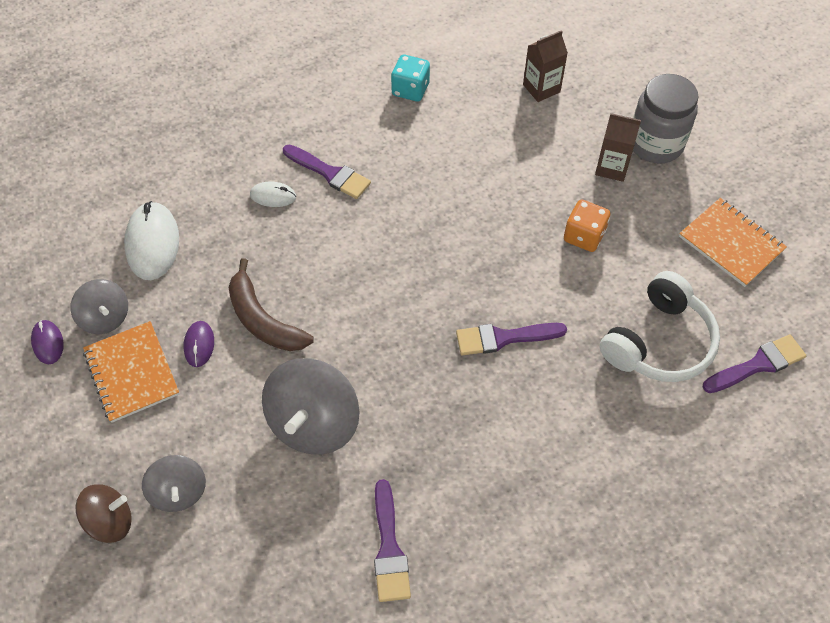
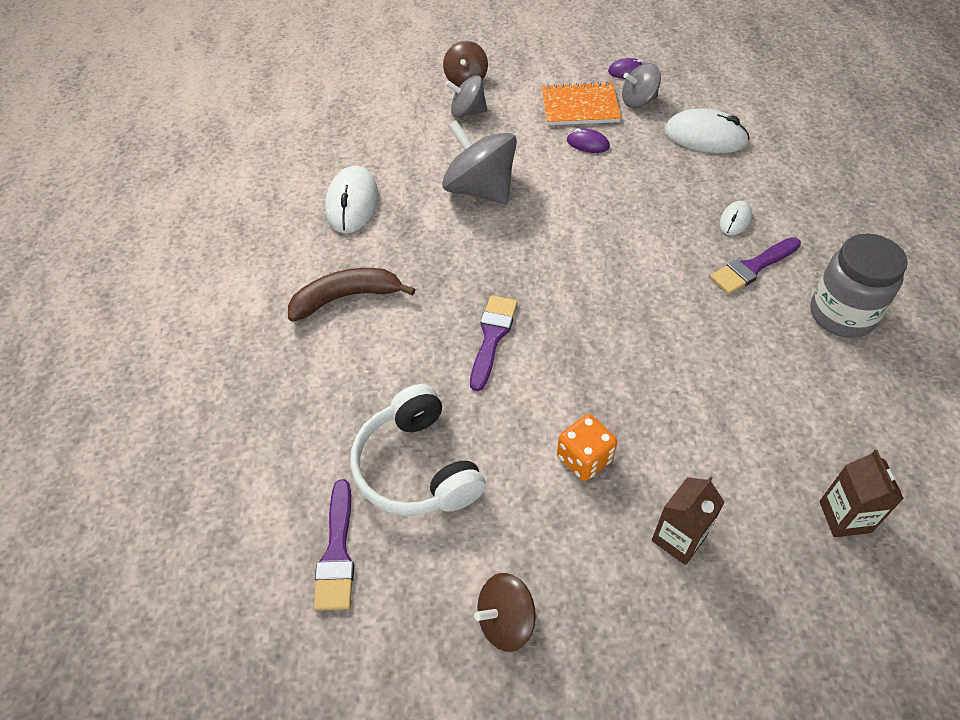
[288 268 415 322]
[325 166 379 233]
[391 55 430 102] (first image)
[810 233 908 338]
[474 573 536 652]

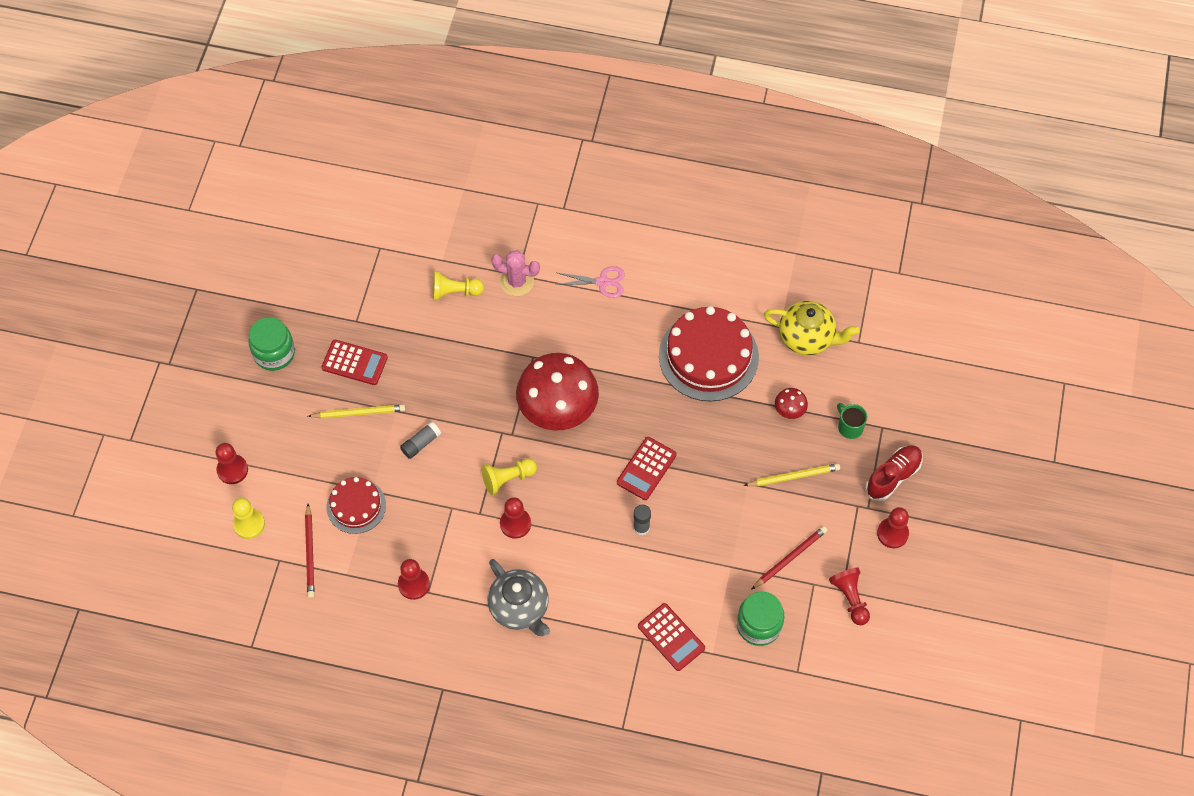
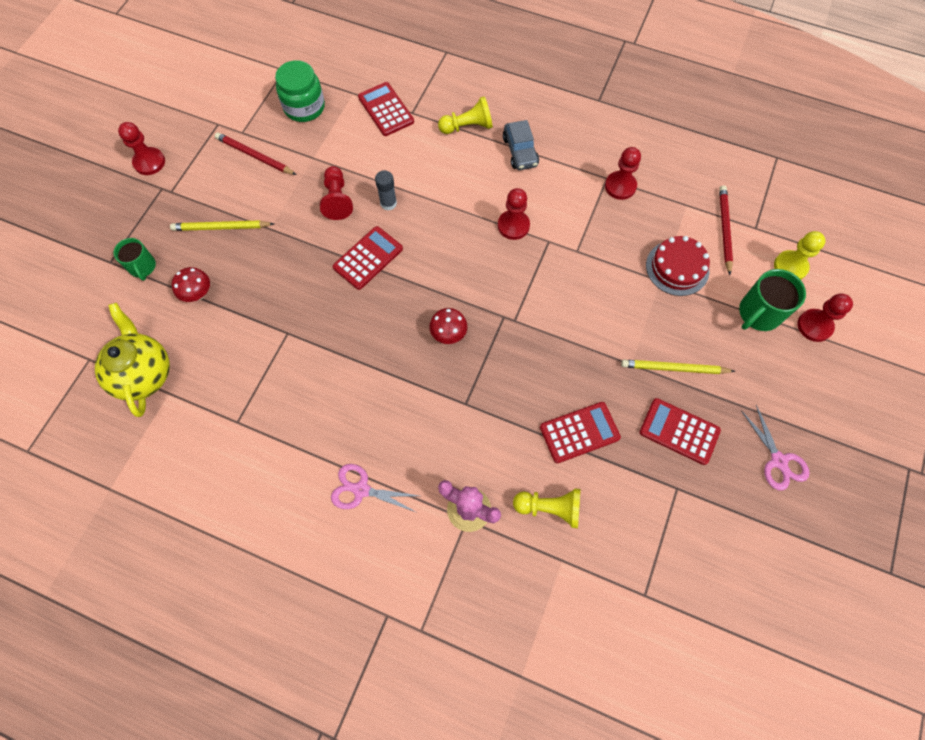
[742 405 810 491]
[400 421 441 459] (first image)
[438 96 493 134]
[503 120 539 170]
[429 308 468 344]
[659 306 759 401] (first image)
[215 132 296 175]
[95 303 170 417]
[320 166 353 220]
[865 445 923 501] (first image)
[540 402 621 463]
[739 269 806 331]

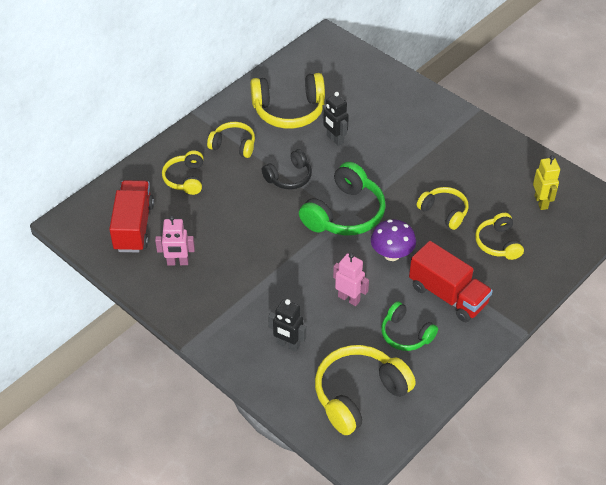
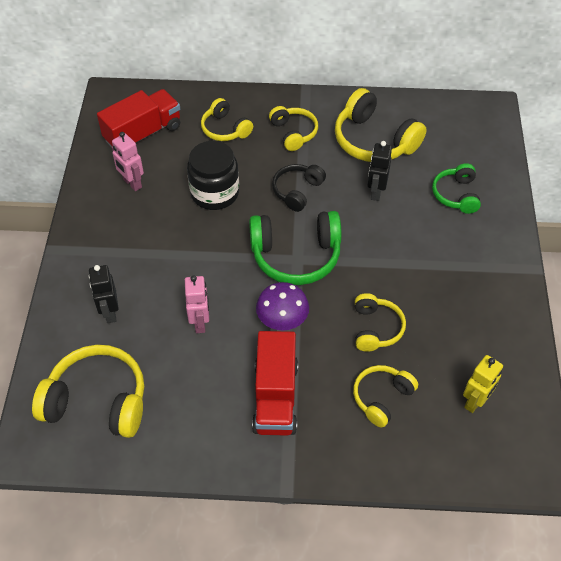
[201 98 253 141]
[272 164 326 212]
[432 163 481 214]
[187 141 239 210]

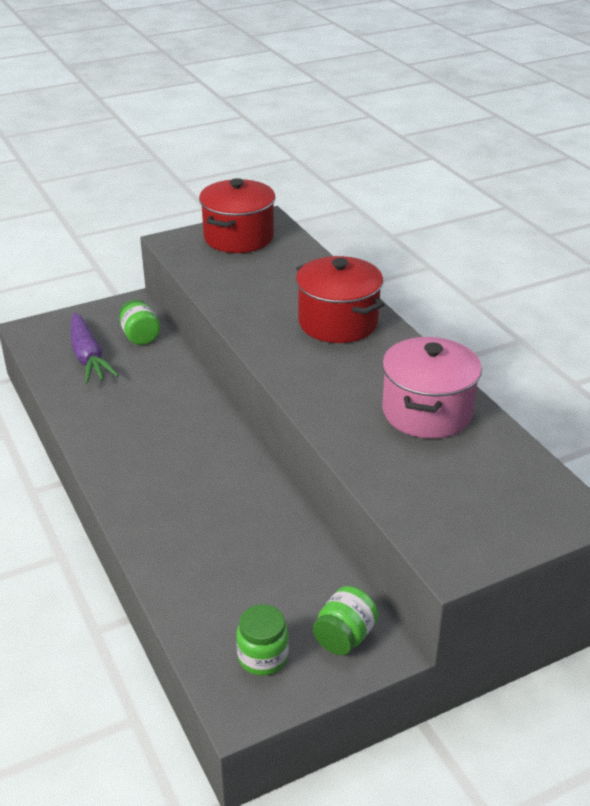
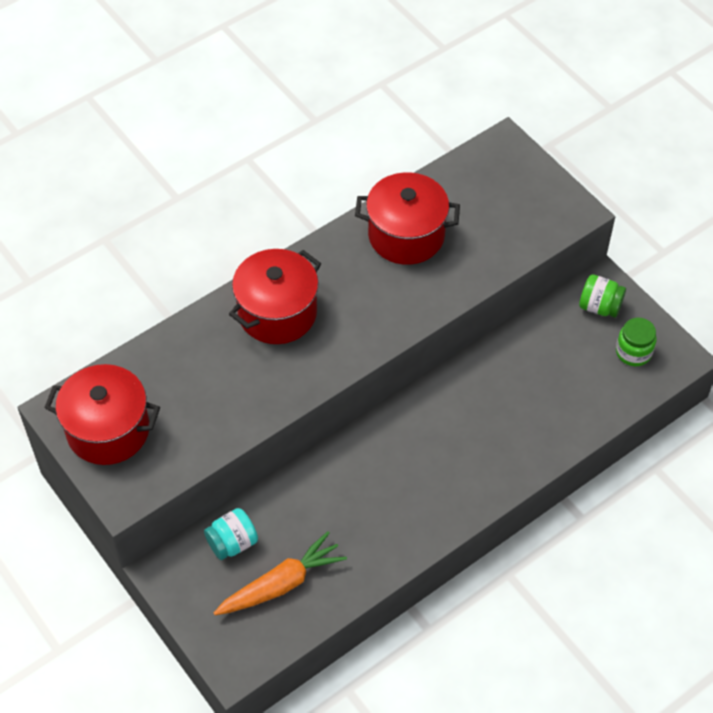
[214 531 347 615]
[204 508 258 560]
[355 172 460 265]

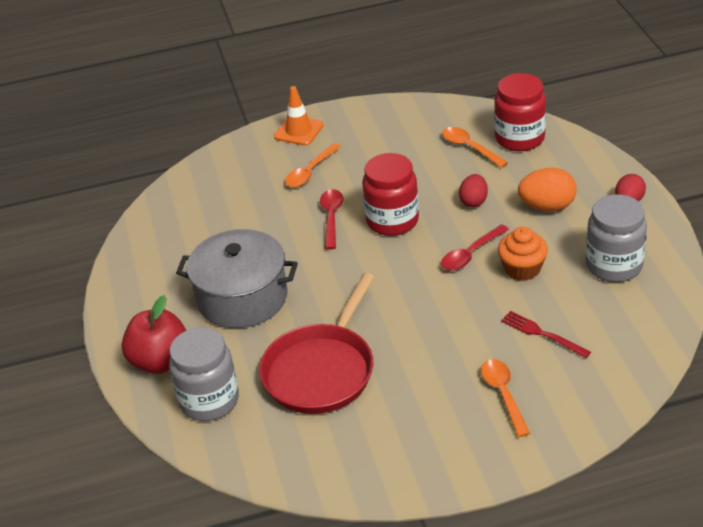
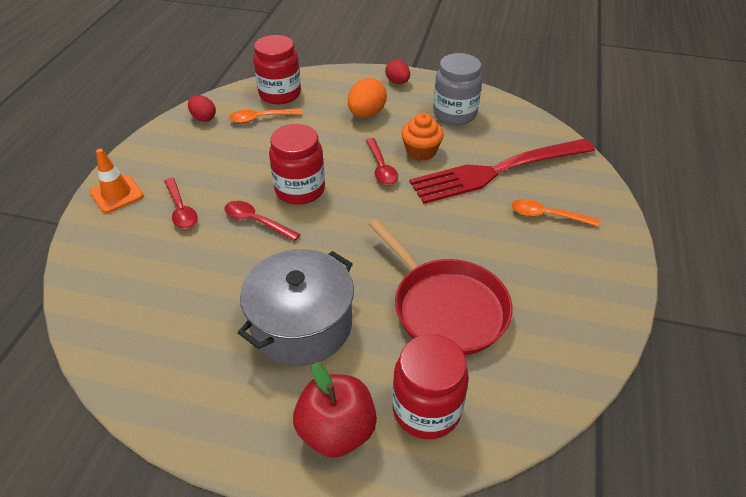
[392 334 469 439]
[164 178 198 229]
[188 95 216 122]
[409 138 595 204]

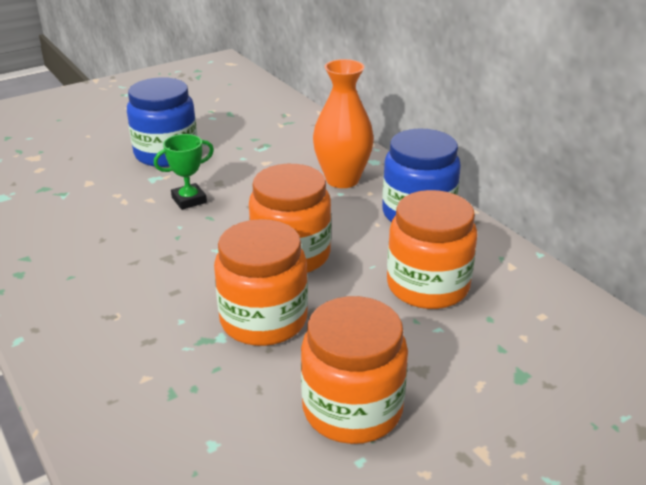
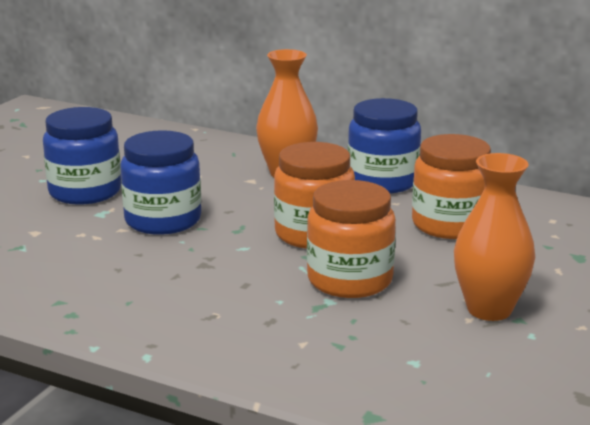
[120 130 201 235]
[454 153 535 321]

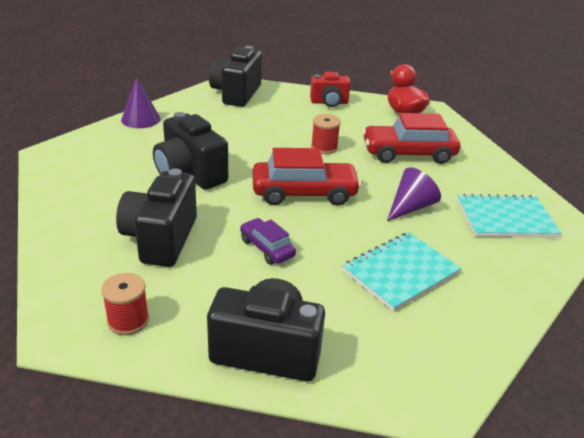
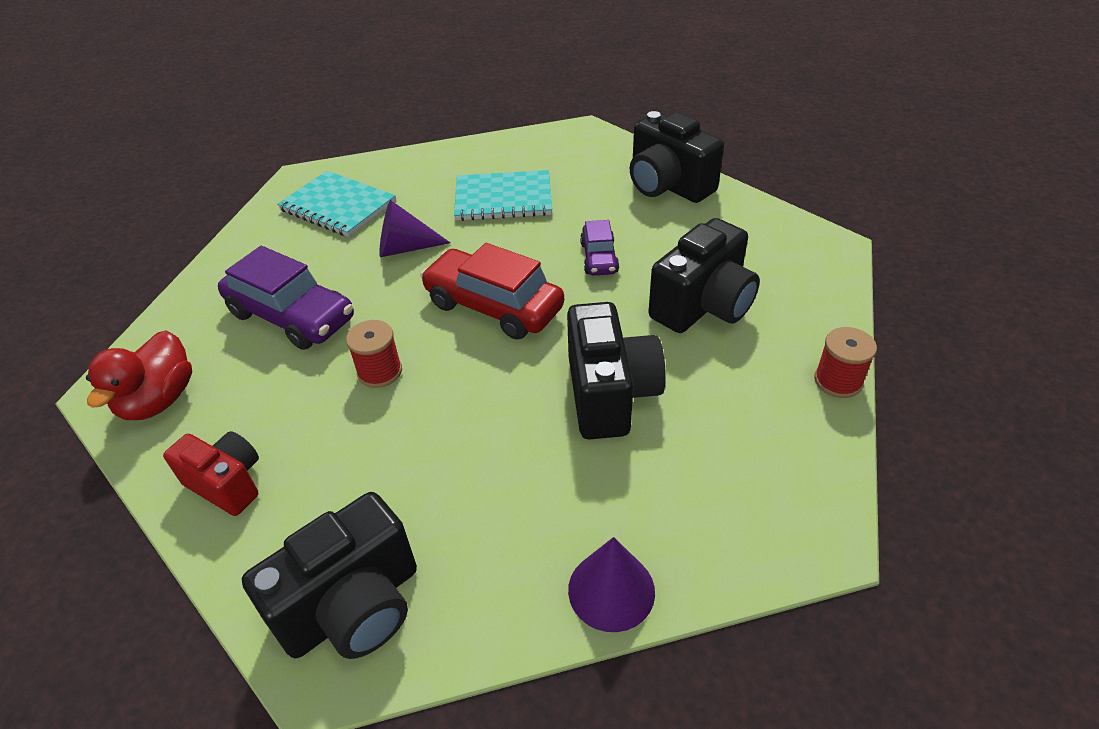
[814 327 877 398]
[218 246 354 350]

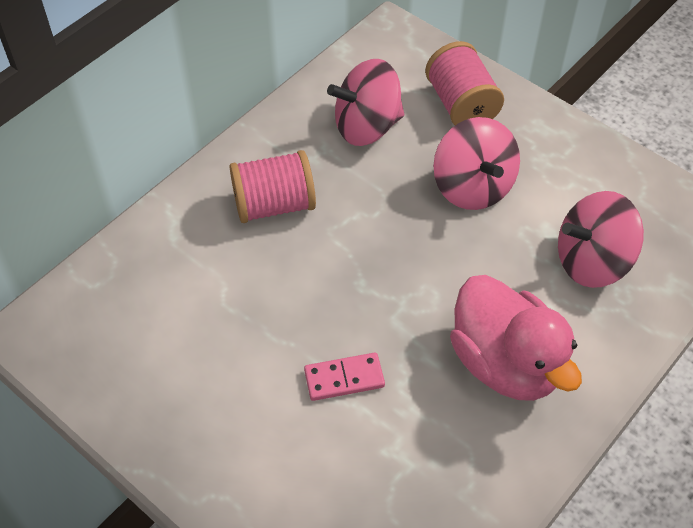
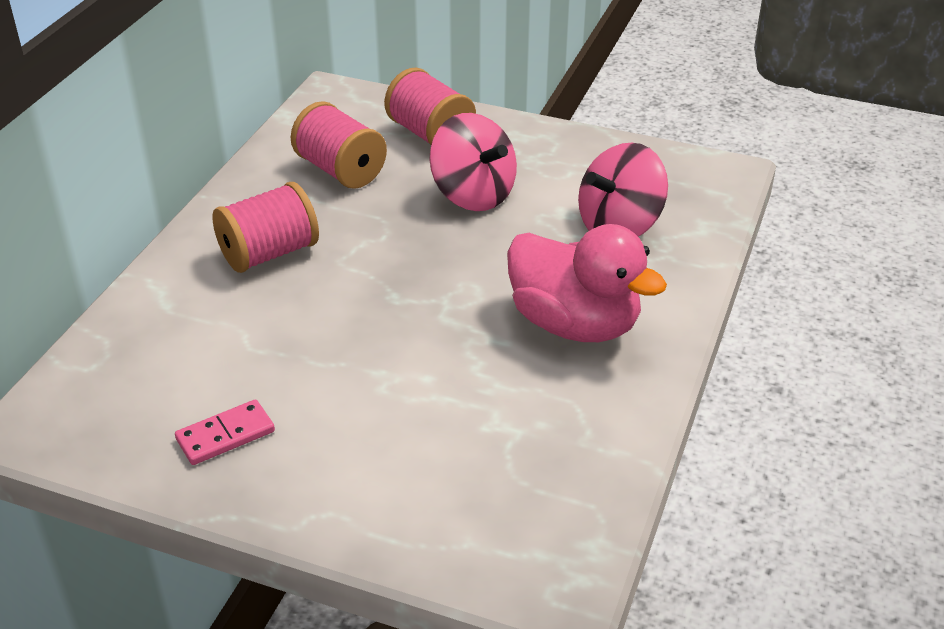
[175 399 275 465]
[291 101 387 189]

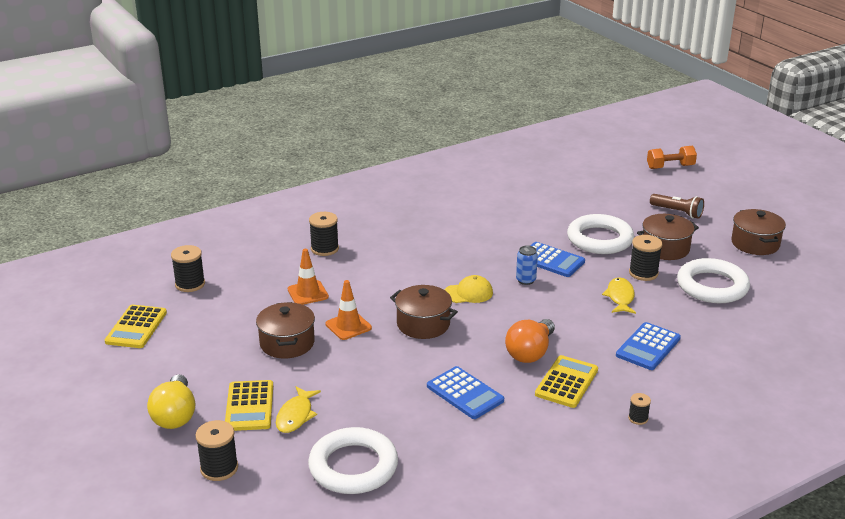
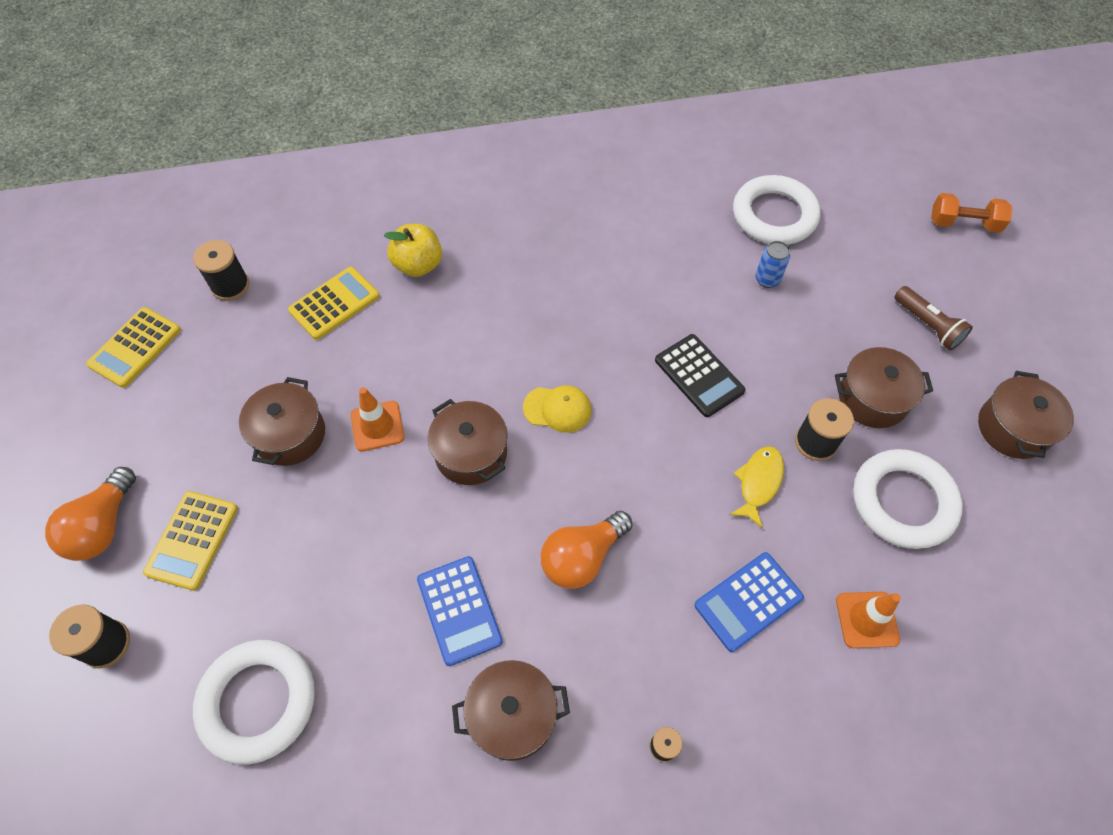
[45 467 136 561]
[276 386 321 433] (first image)
[836 592 901 648]
[384 224 442 277]
[755 241 790 288]
[655 334 745 417]
[288 267 380 340]
[733 175 820 245]
[452 660 570 761]

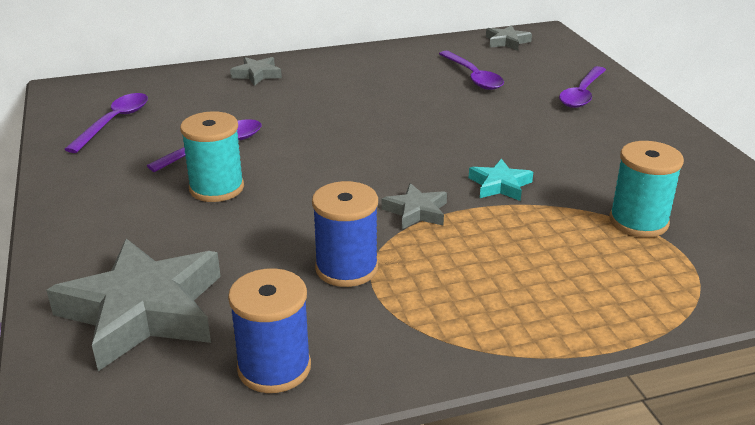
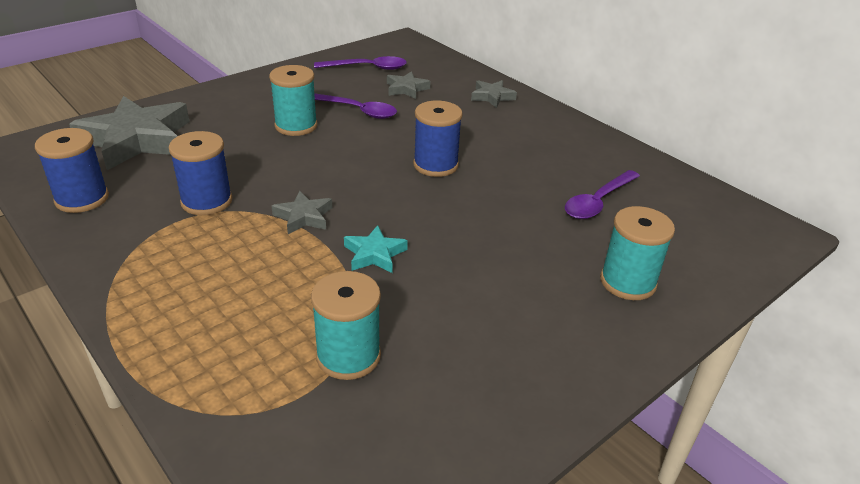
[387 71 430 99]
[600 206 675 300]
[413 101 463 177]

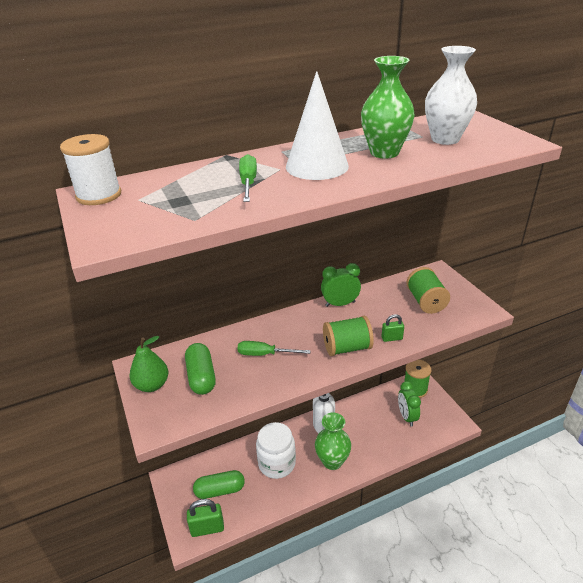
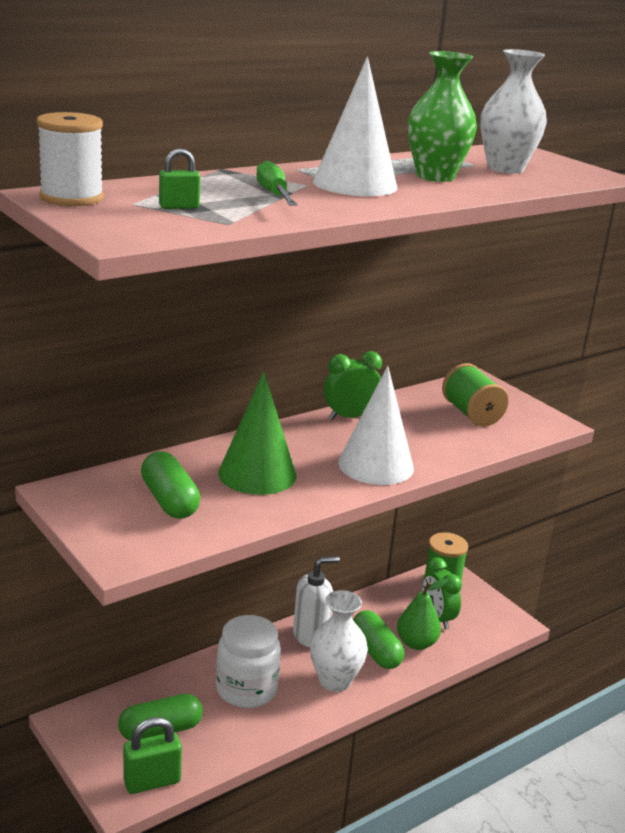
[397 579 447 650]
[218 371 296 495]
[310 590 368 692]
[338 366 414 485]
[159 148 200 209]
[353 610 405 669]

